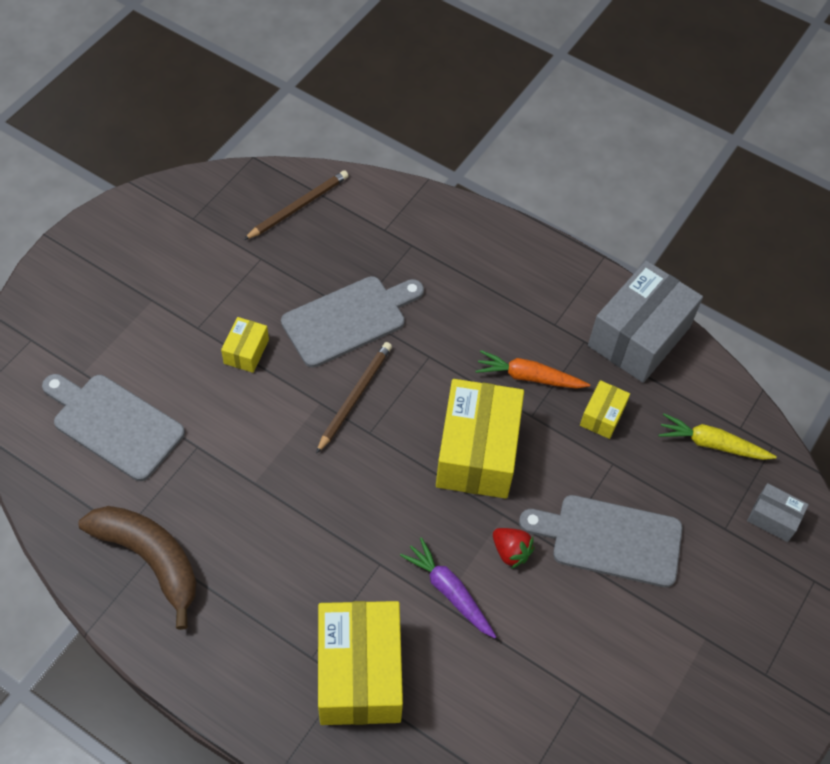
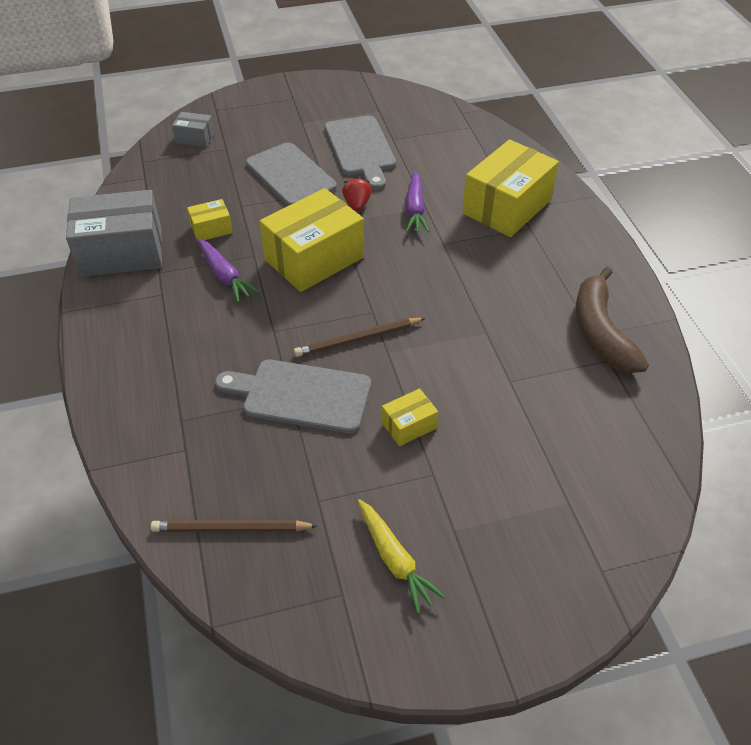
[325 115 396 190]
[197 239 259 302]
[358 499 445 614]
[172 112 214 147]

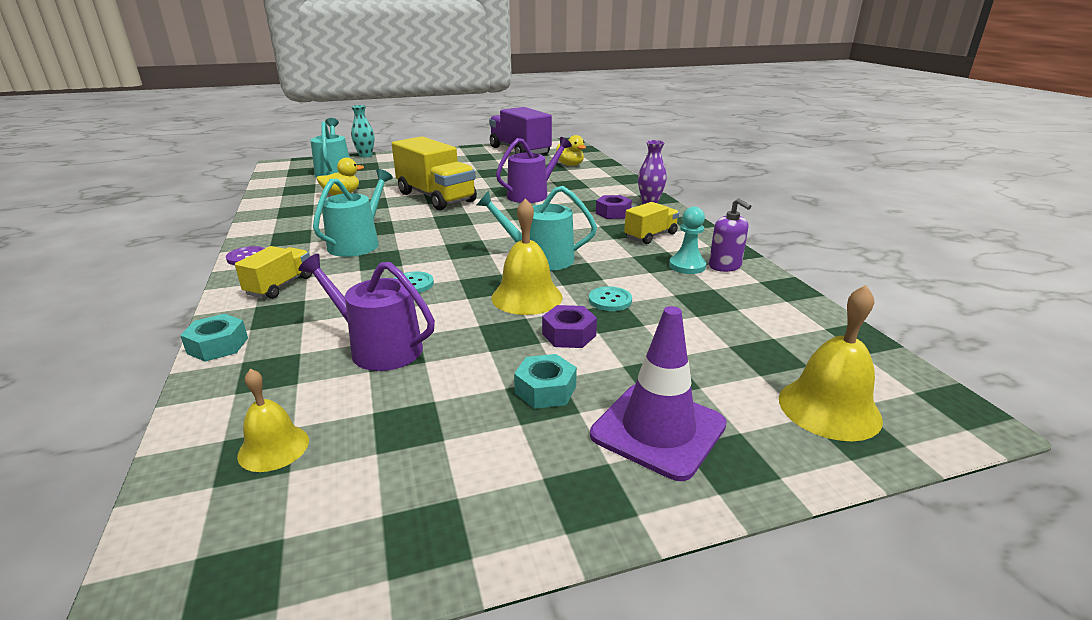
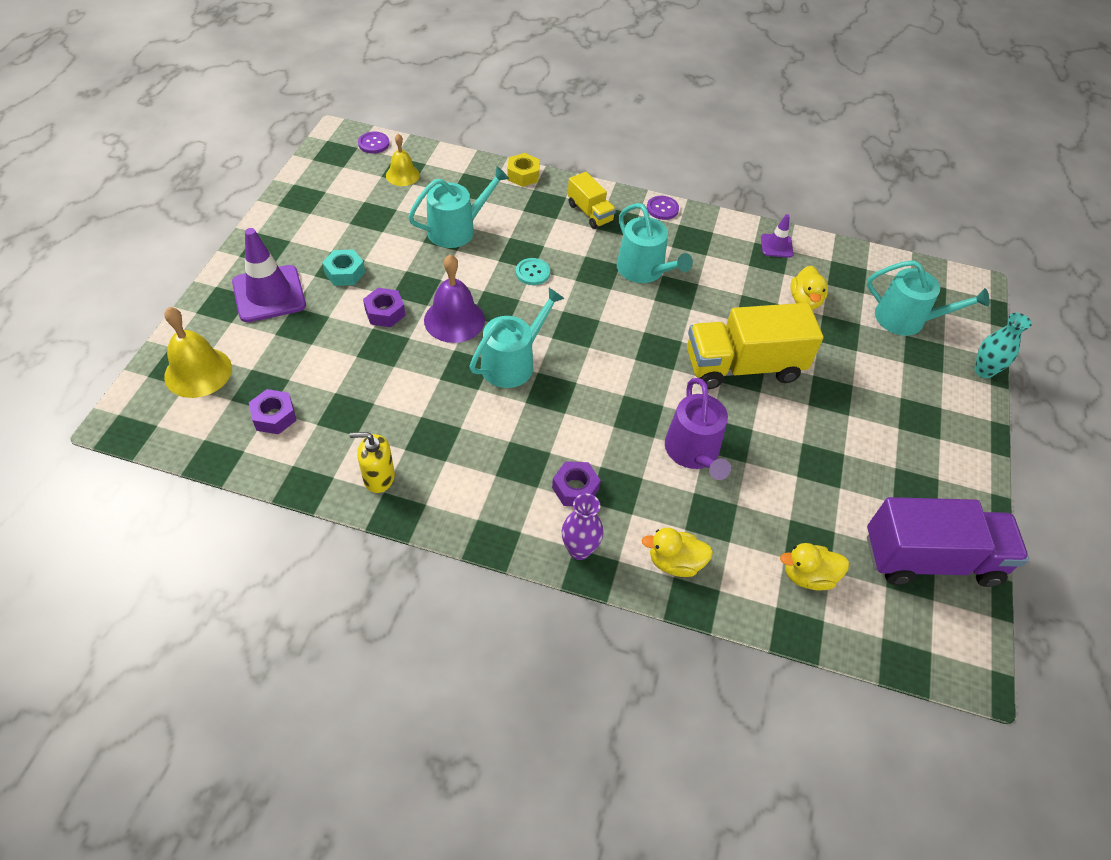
[507 153 540 187]
[408 166 509 248]
[424 254 485 343]
[589 286 632 311] (first image)
[624 202 679 244] (first image)
[669 207 706 274] (first image)
[350 432 395 493]
[249 389 297 434]
[358 132 389 154]
[642 528 713 577]
[761 214 794 258]

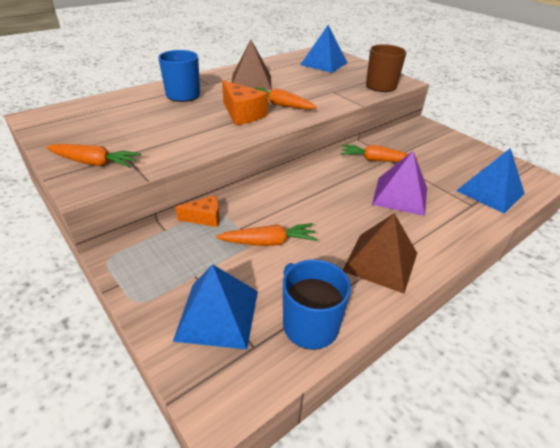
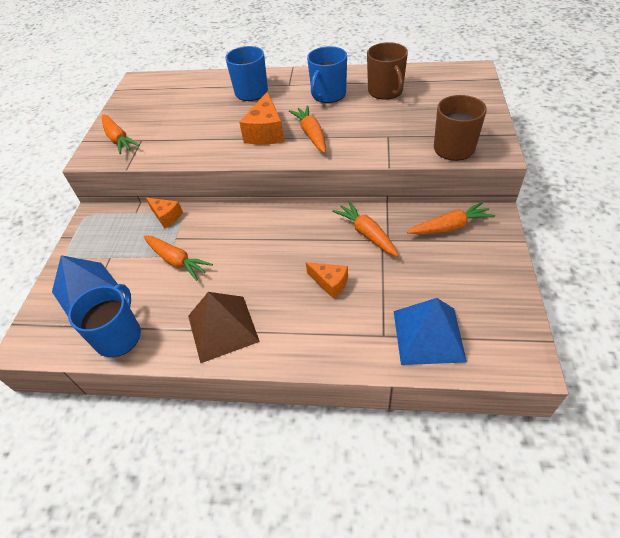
[307 46 347 103]
[300 25 348 73] (first image)
[306 262 348 299]
[367 42 408 100]
[407 201 495 234]

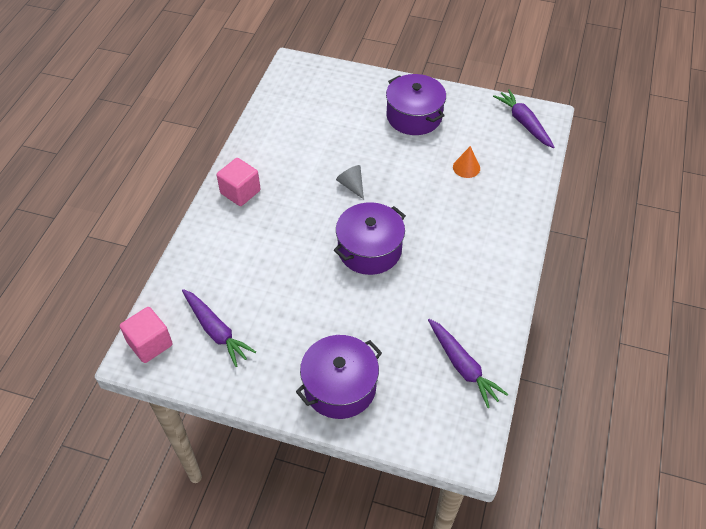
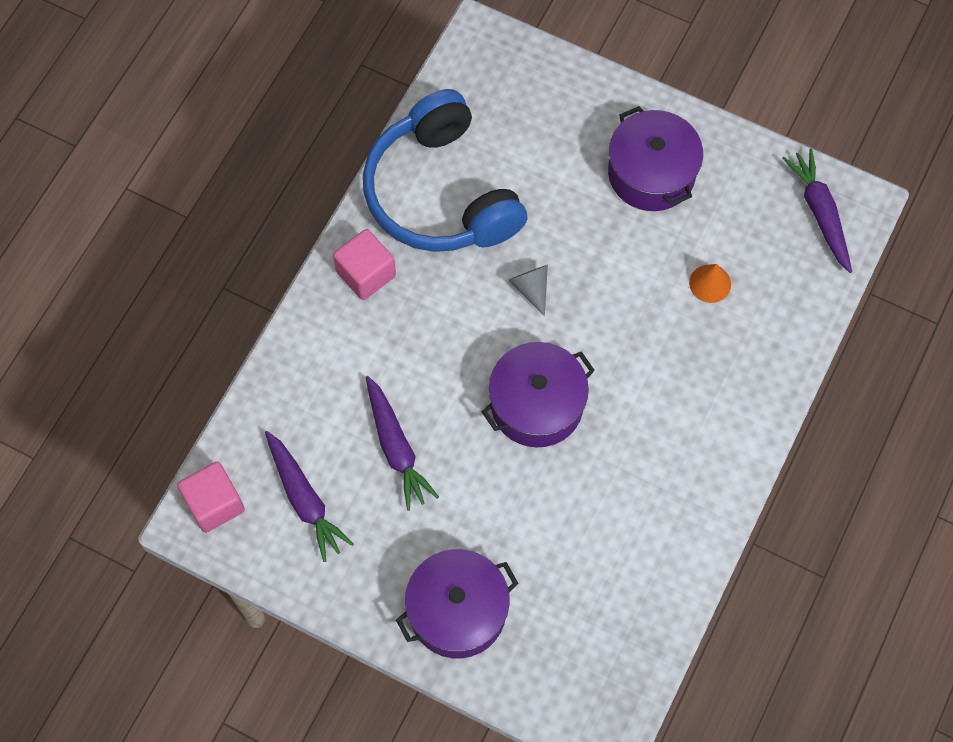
[366 376 439 511]
[363 89 528 252]

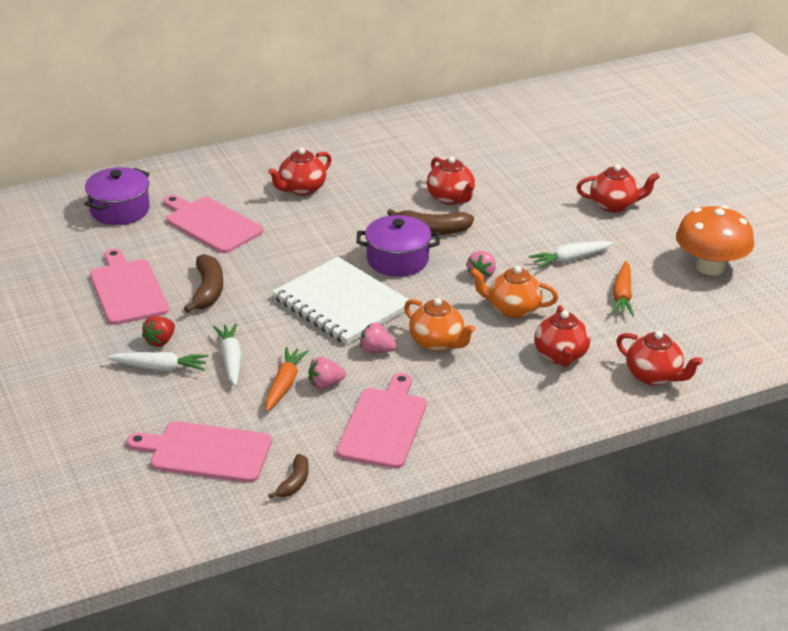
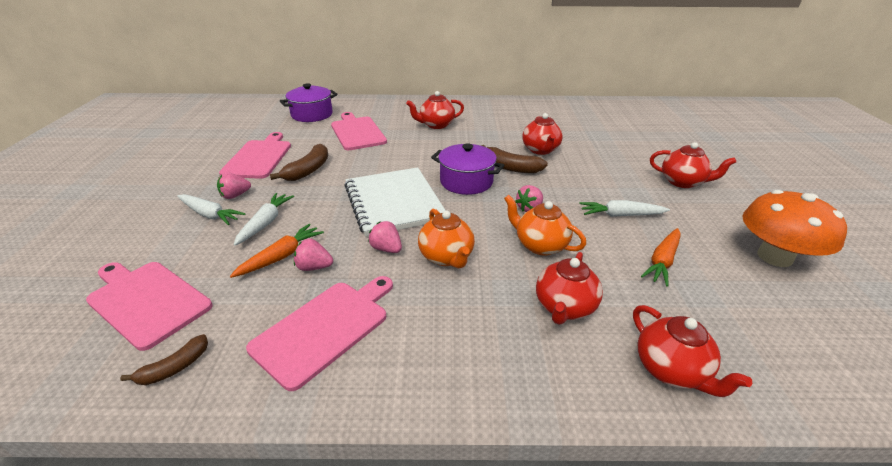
[217 172 251 199]

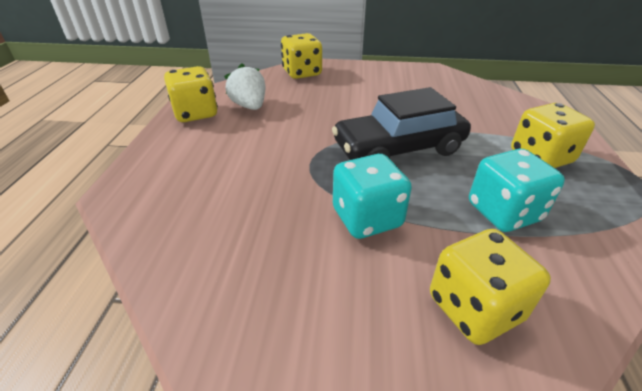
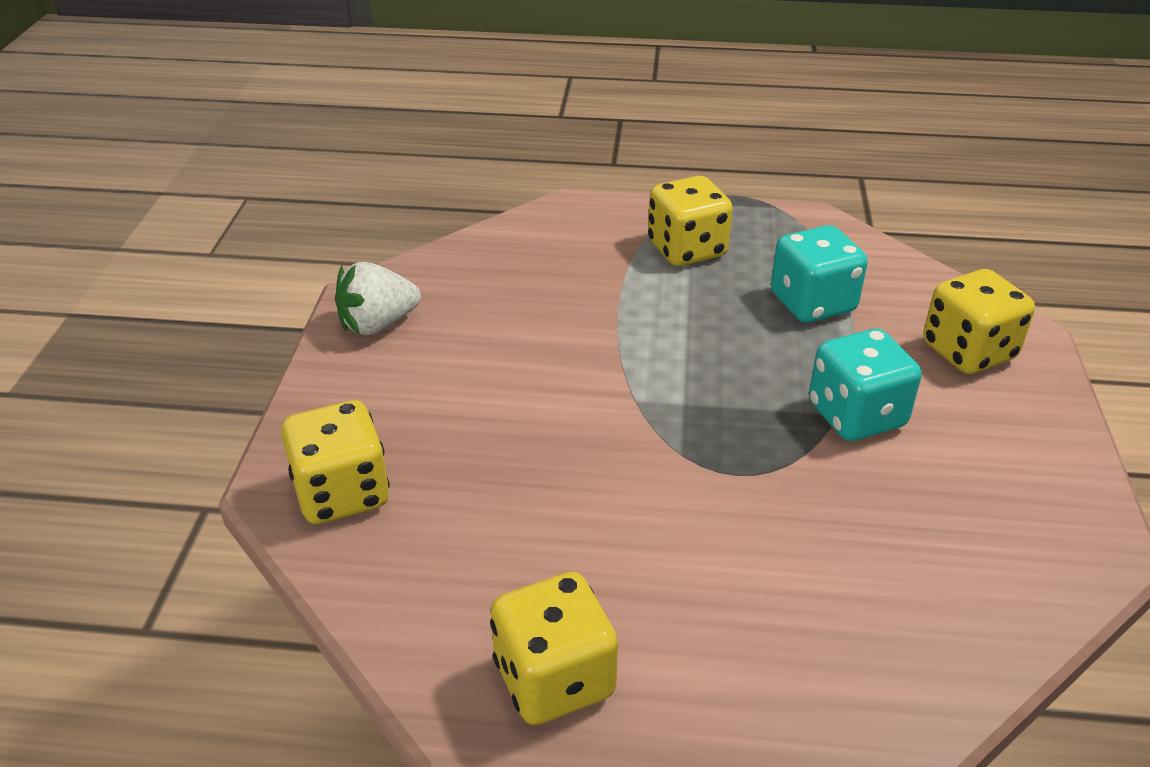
[335 262 421 335]
[332 87 471 160] (first image)

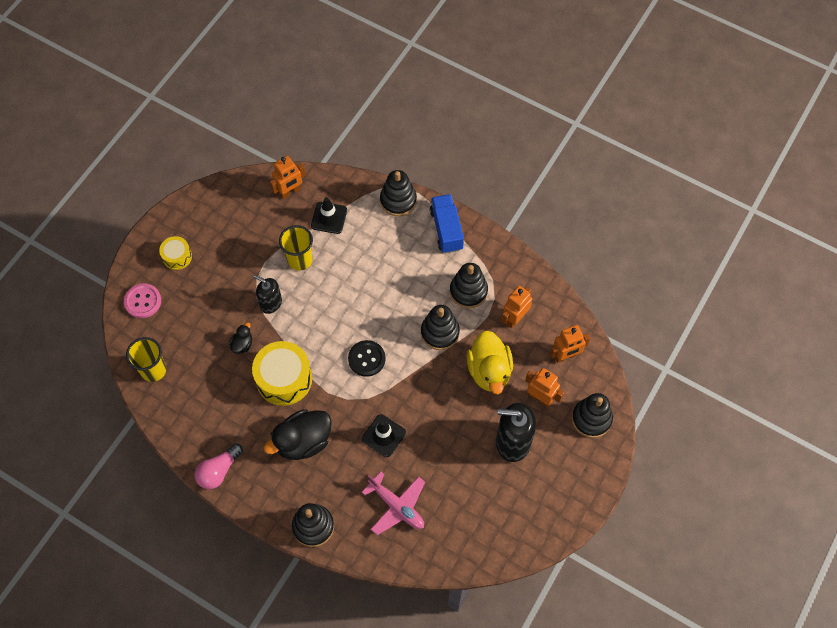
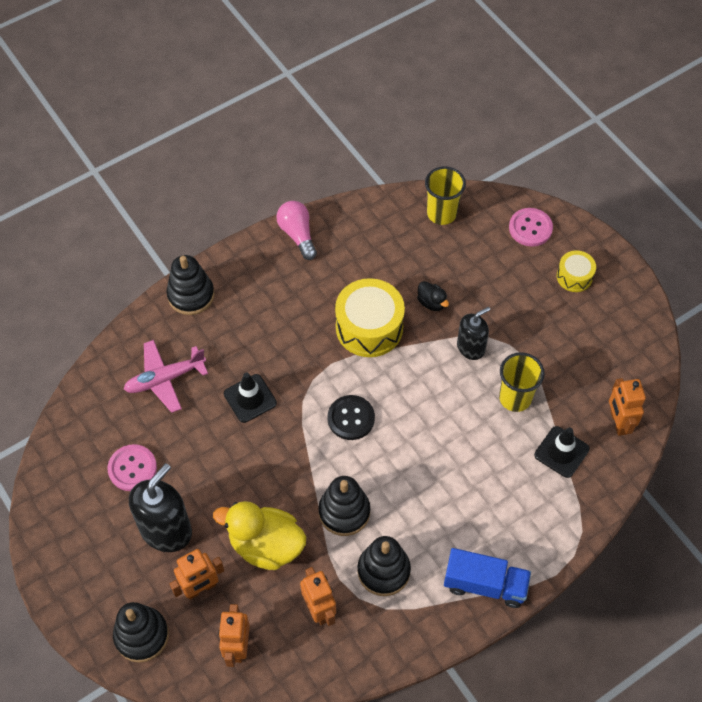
[264 409 332 460] (first image)
[380 170 417 216] (first image)
[108 444 157 491]

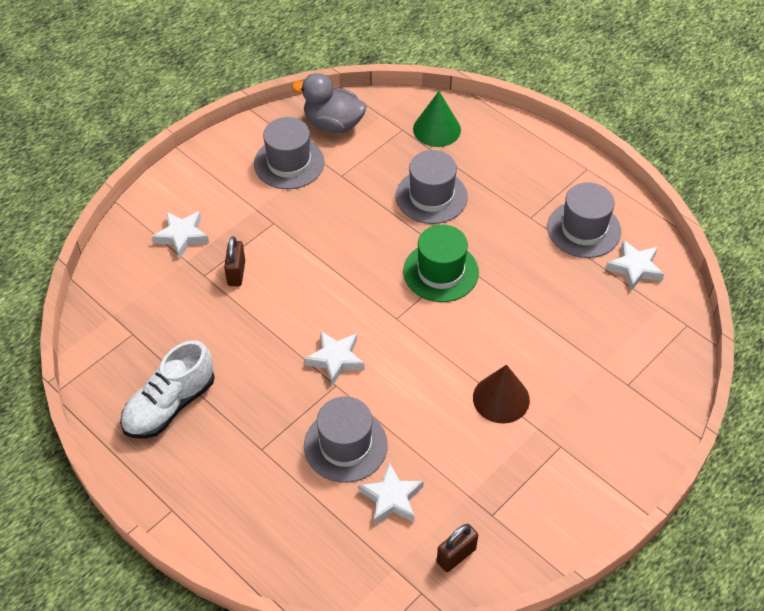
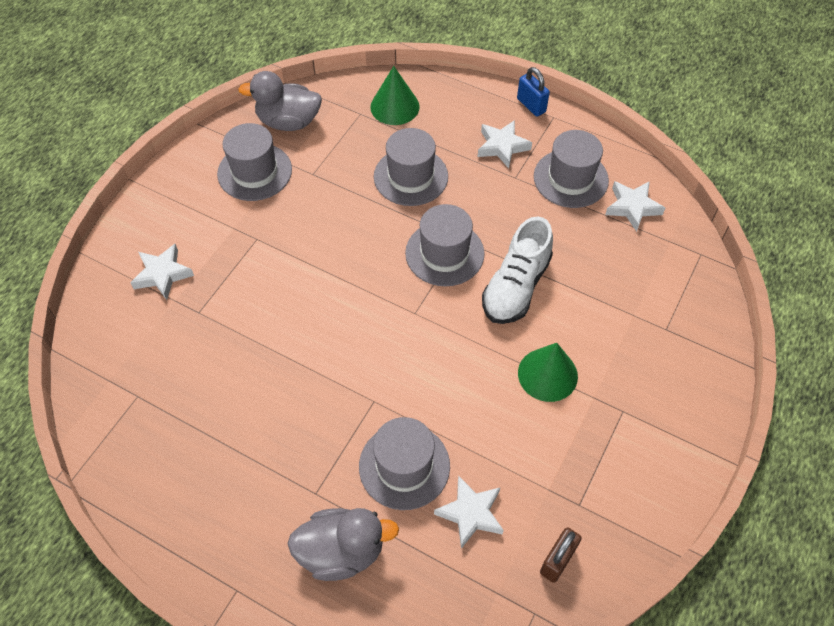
[482 216 553 324]
[224 236 245 286] (first image)
[478 120 532 168]
[405 204 485 286]
[518 343 578 402]
[288 508 399 581]
[517 67 550 117]

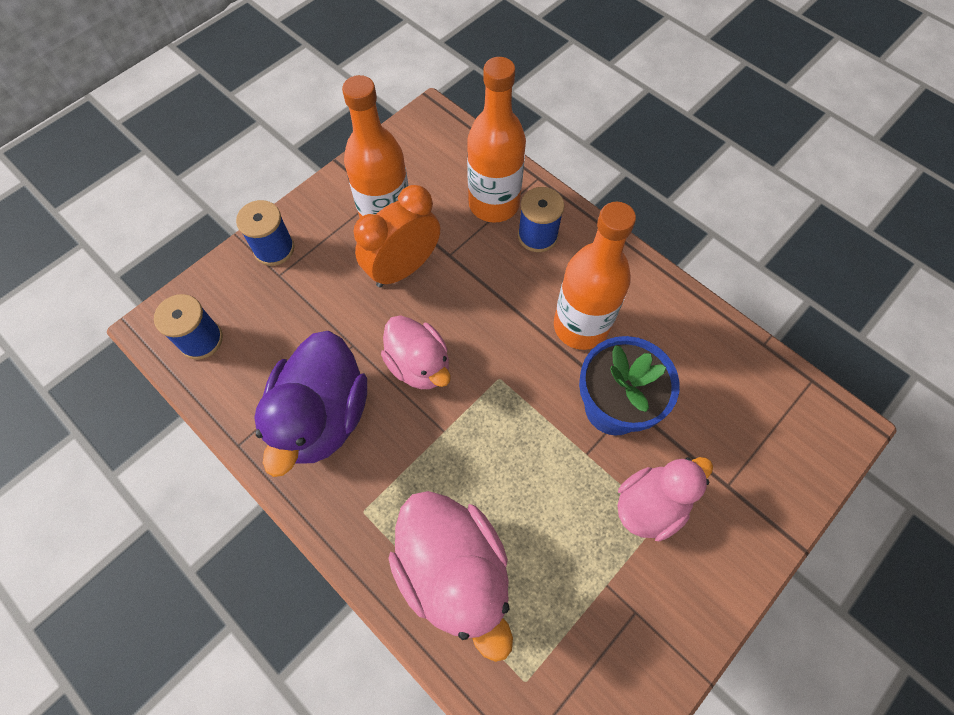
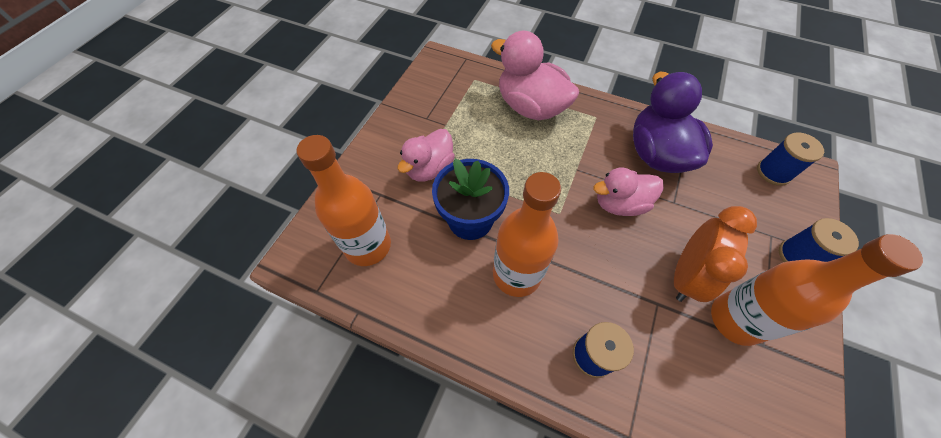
[593 167 664 216]
[297 135 391 266]

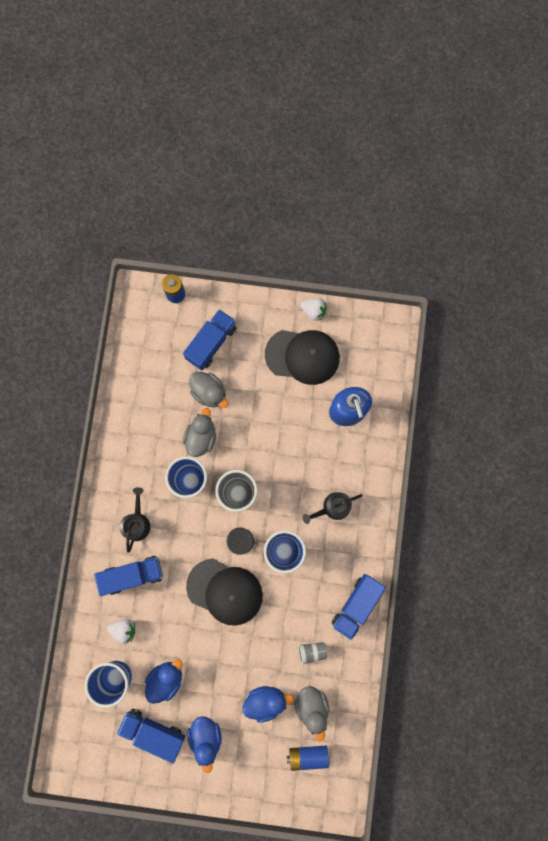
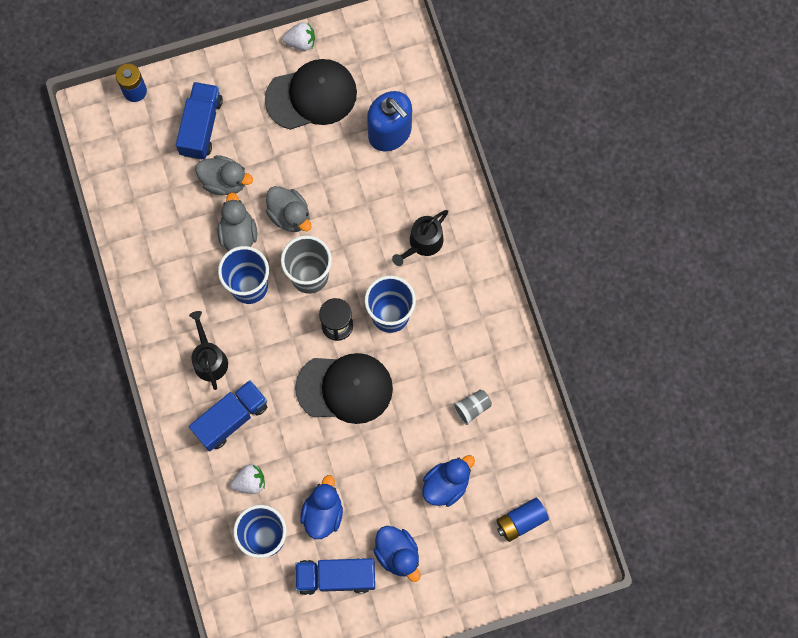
[266 186 311 232]
[332 574 386 640] (first image)

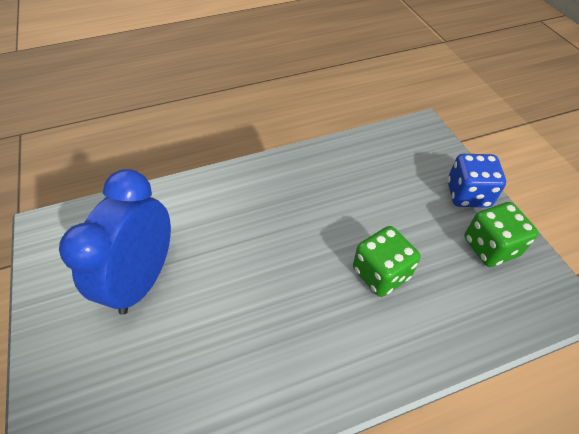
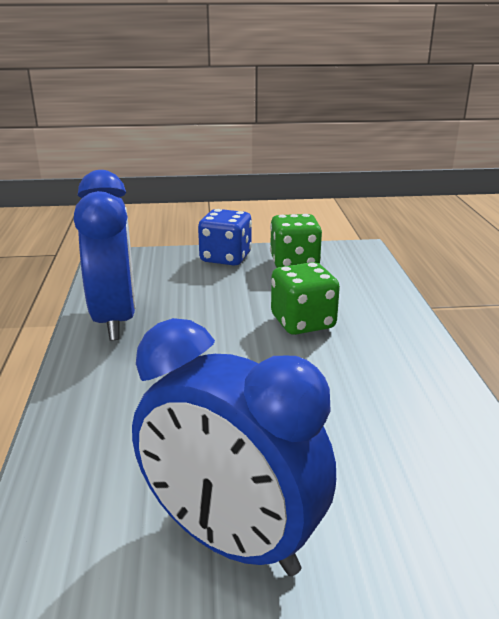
[74 170 136 340]

